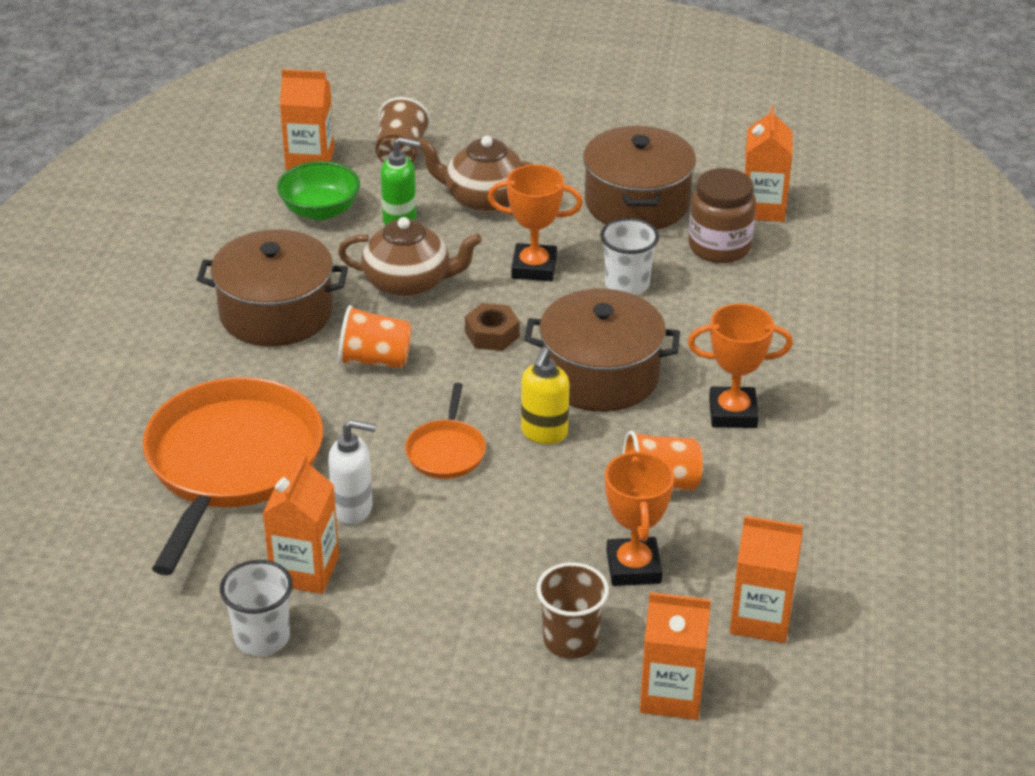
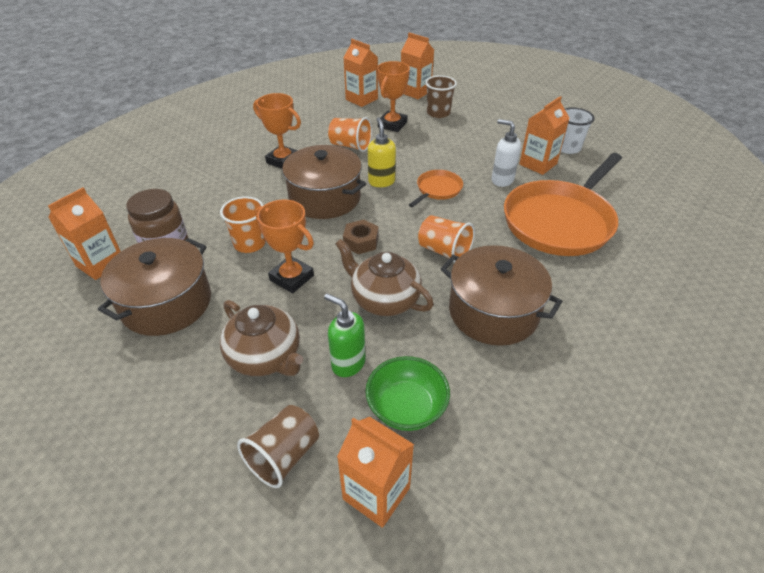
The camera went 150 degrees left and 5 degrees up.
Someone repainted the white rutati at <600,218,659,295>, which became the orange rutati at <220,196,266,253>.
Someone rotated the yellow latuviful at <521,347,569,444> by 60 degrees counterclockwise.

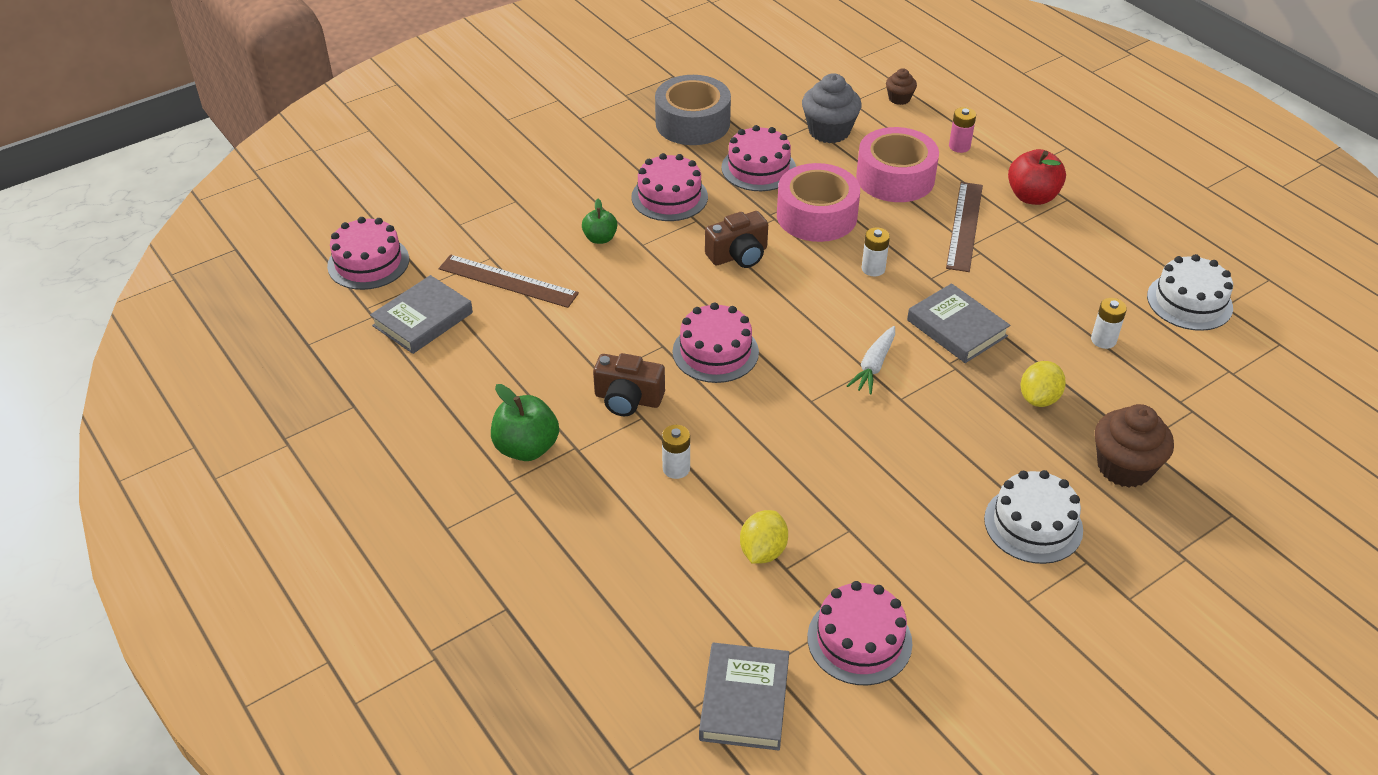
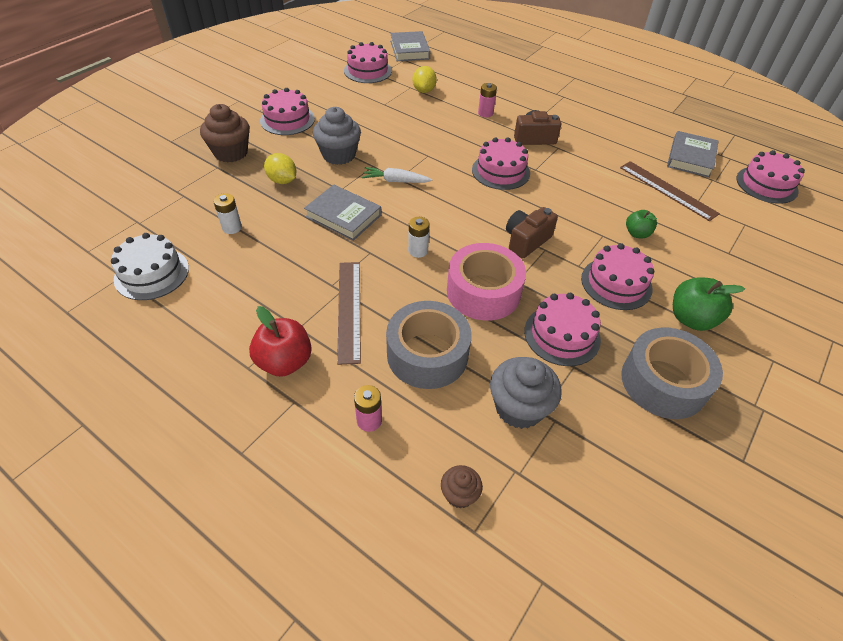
The camera went 160 degrees right and 5 degrees up.
Someone put down the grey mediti at <313,107,361,165>.
Someone carried the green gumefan from <491,384,559,461> to <673,277,745,331>.
Someone repainted the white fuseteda at <662,425,690,479>, which became the pink fuseteda at <478,83,497,117>.
Someone repainted the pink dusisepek at <856,127,939,202>, which became the grey dusisepek at <386,301,472,389>.
Someone repainted the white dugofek at <984,470,1083,564>, which became the pink dugofek at <260,88,315,135>.
Someone rotated the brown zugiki at <439,254,579,308> by 45 degrees clockwise.
Someone rotated the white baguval at <847,326,895,394> by 90 degrees counterclockwise.
Someone rotated the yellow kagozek at <1021,361,1066,407> by 60 degrees counterclockwise.

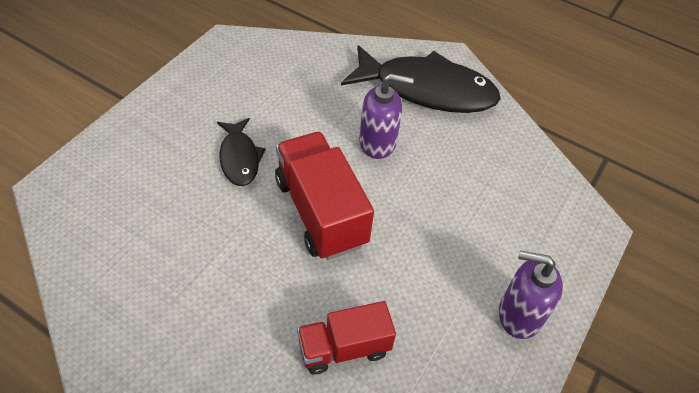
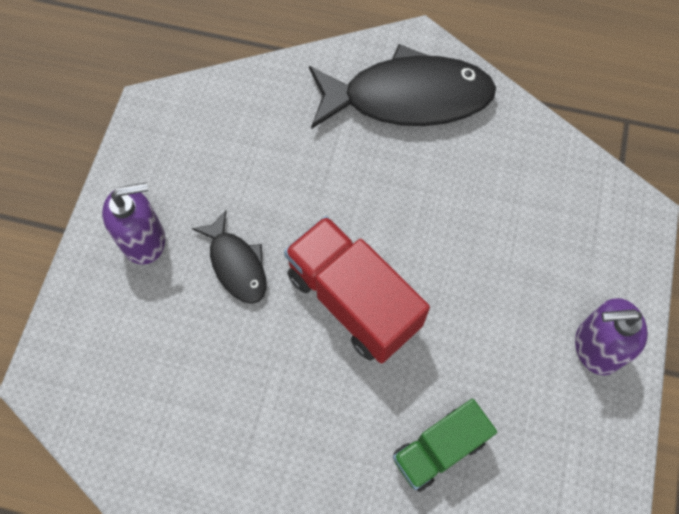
The camera went 15 degrees left and 15 degrees up.
Someone carried the purple latuviful from <359,73,414,159> to <102,182,165,265>.
Someone repainted the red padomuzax at <297,301,396,375>, which became the green padomuzax at <393,399,497,492>.

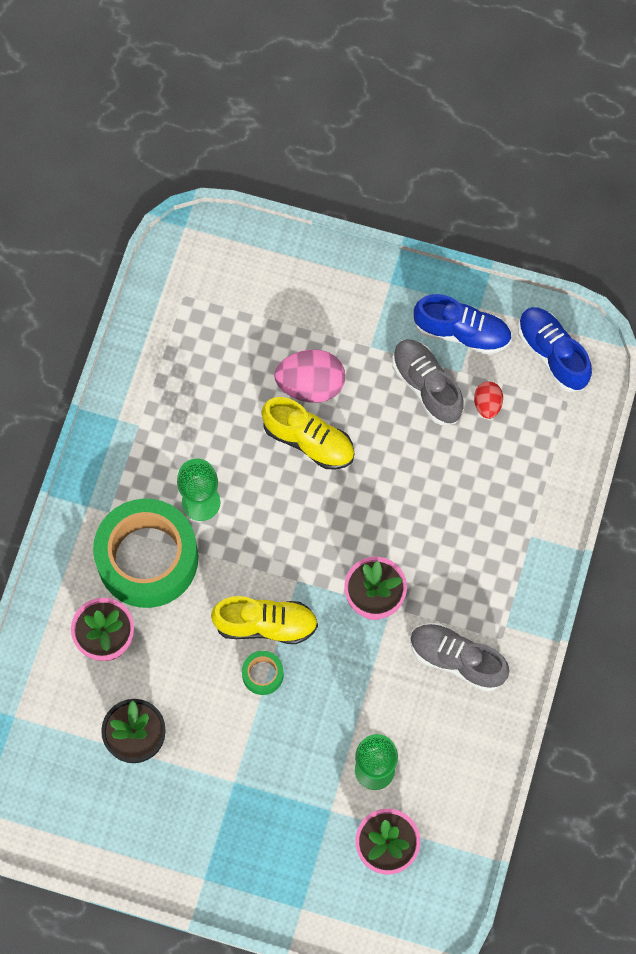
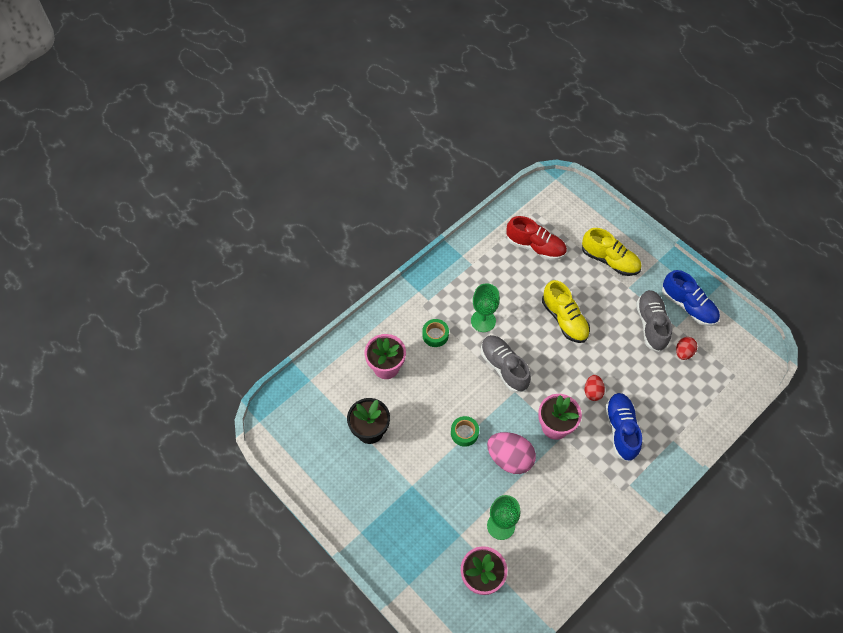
The camera went 30 degrees right and 10 degrees down.
Someone put down the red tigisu at <506,216,567,260>.
Someone put down the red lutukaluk at <585,375,605,401>.
Someone carried the yellow tigisu from <211,596,318,644> to <582,228,641,276>.
Someone carried the pink lutukaluk from <274,350,345,403> to <487,432,536,474>.
Someone carried the grey tigisu from <410,623,509,692> to <481,335,531,393>.
Someone carried the blue tigisu from <518,307,592,392> to <605,393,642,462>.
Someone scaled the green dusisepek at <93,499,198,608> by 0.40.

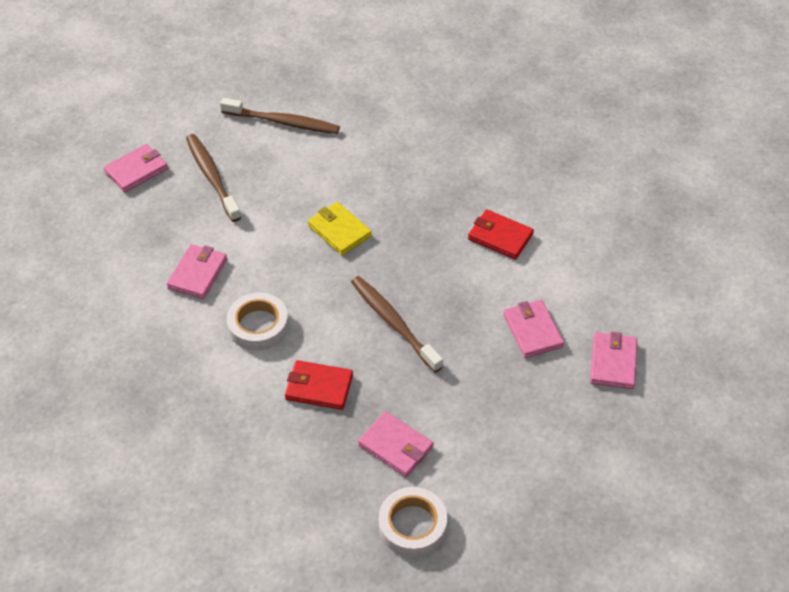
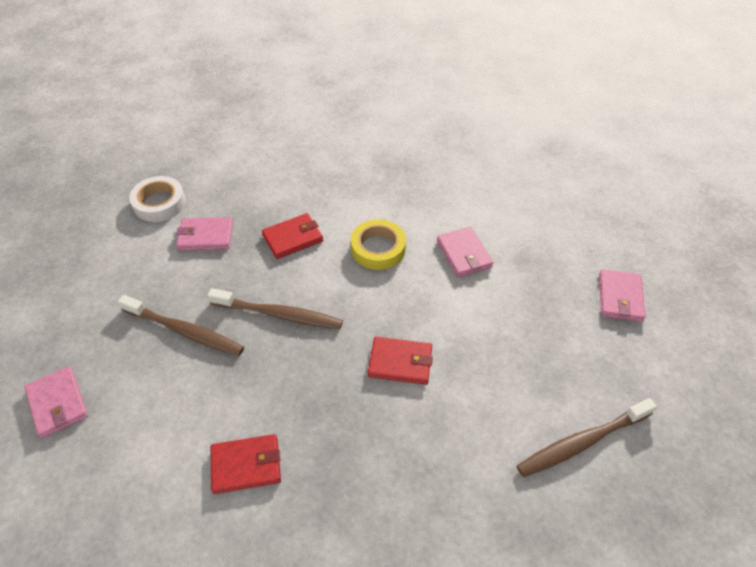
The camera went 140 degrees right and 0 degrees up.
Someone took away the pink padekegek at <503,300,564,358>.
Someone carried the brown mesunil from <186,134,241,222> to <118,295,244,356>.
Someone repainted the white dusisepek at <227,293,289,351>, which became the yellow dusisepek at <351,219,406,270>.
Someone repainted the yellow padekegek at <308,202,372,255>, which became the red padekegek at <368,337,433,385>.

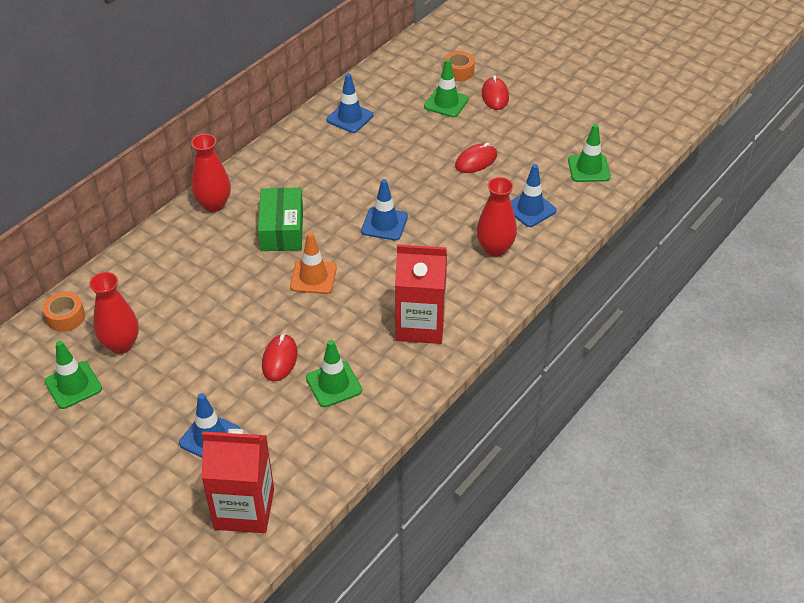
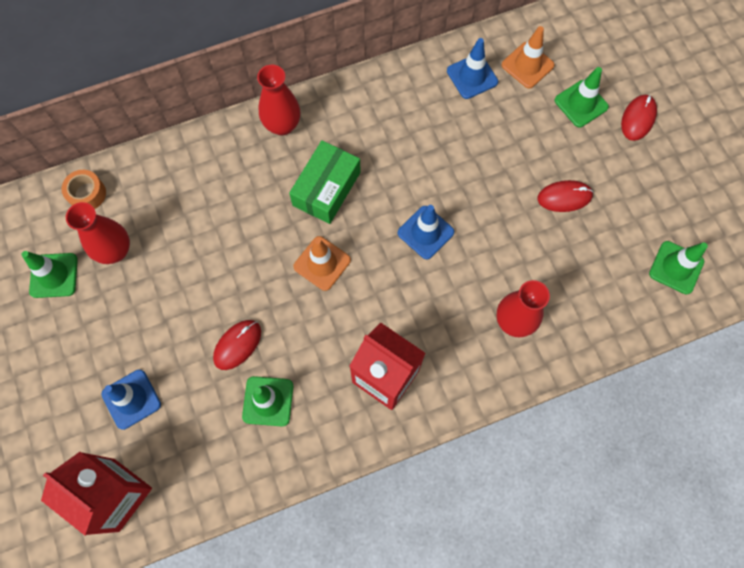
The camera went 30 degrees right and 25 degrees up.
Someone took away the orange dusisepek at <444,51,475,81>.
Someone took away the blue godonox at <511,164,557,227>.
Someone put down the orange godonox at <501,26,555,88>.

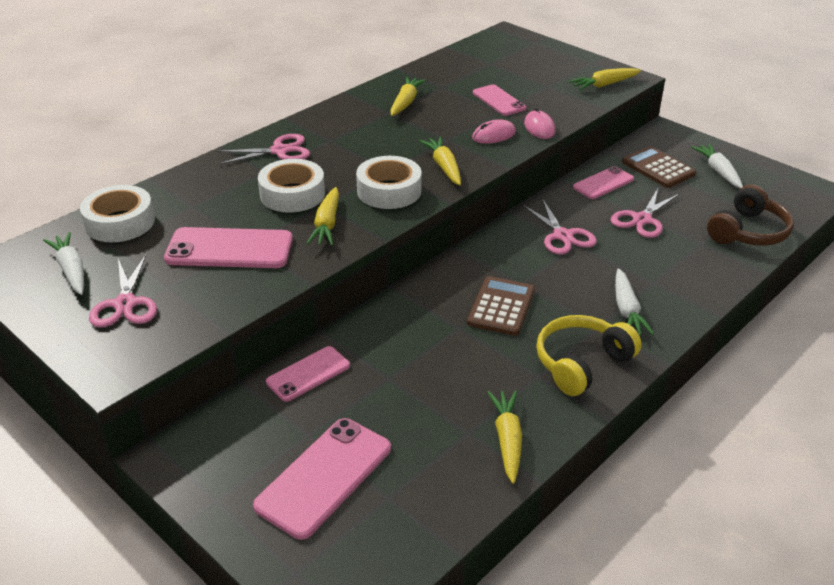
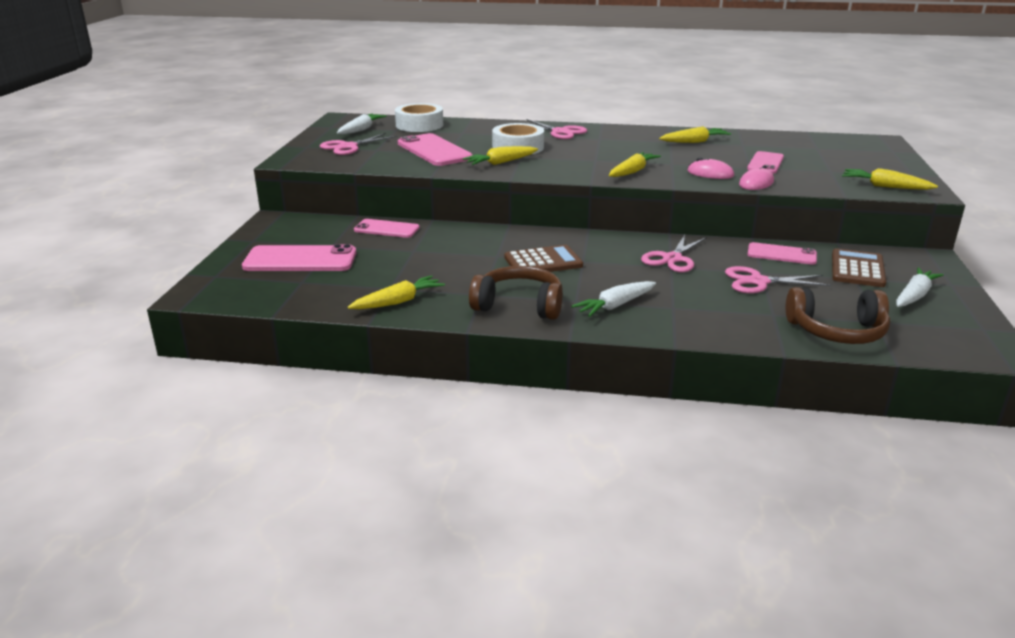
The camera went 55 degrees right and 10 degrees down.
Someone took away the white dusisepek at <356,156,422,209>.
Someone repainted the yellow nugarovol at <536,315,642,396>, which became the brown nugarovol at <469,266,563,320>.

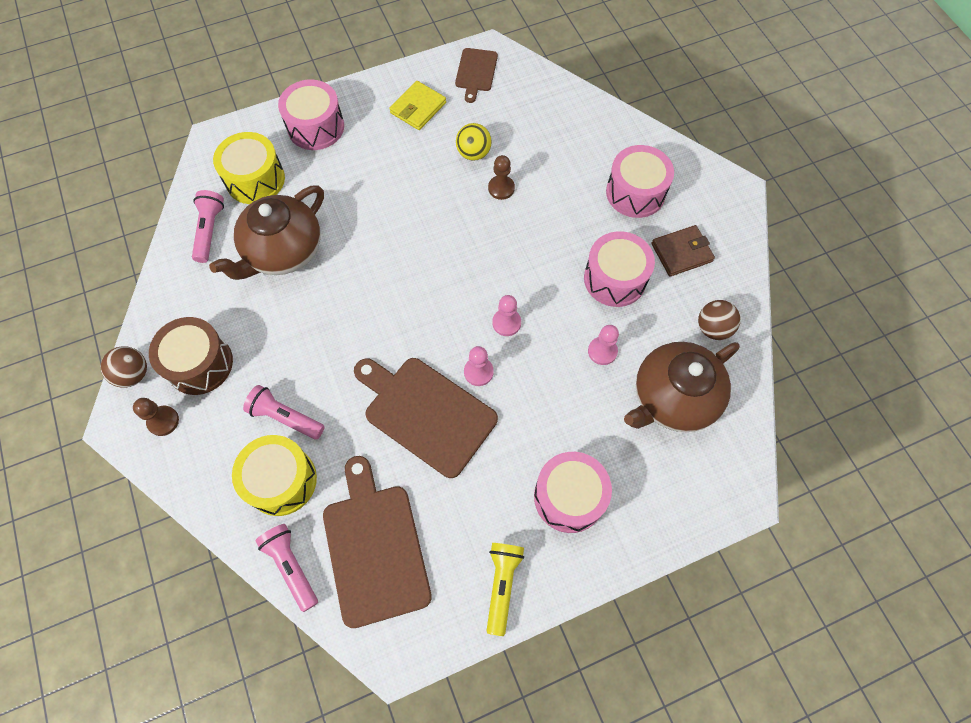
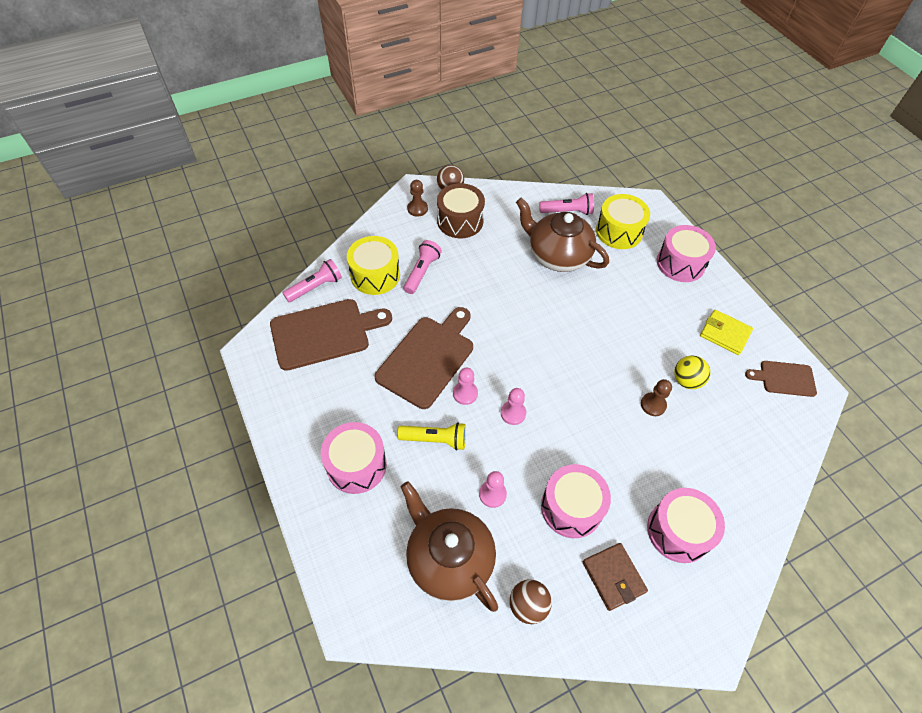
The camera went 85 degrees right and 10 degrees down.
Someone carried the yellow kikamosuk from <486,543,524,636> to <397,422,466,450>.

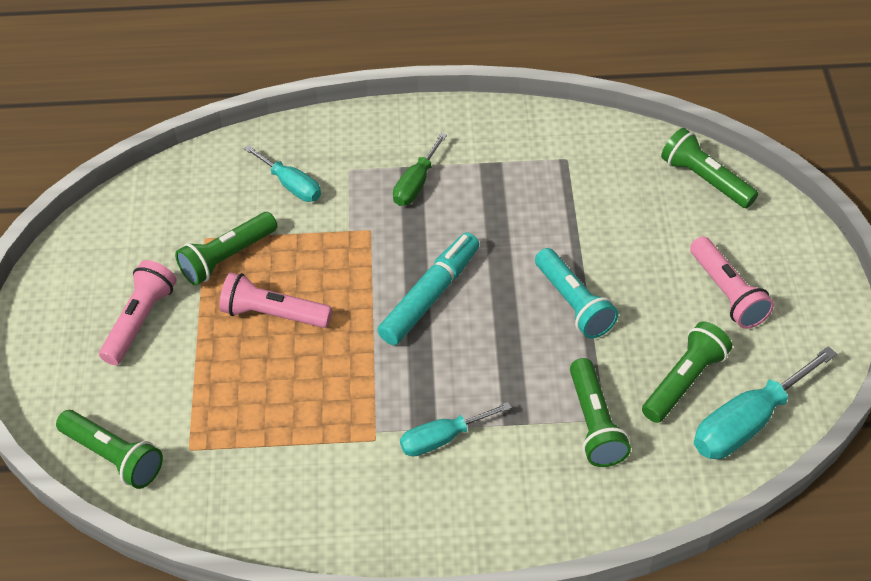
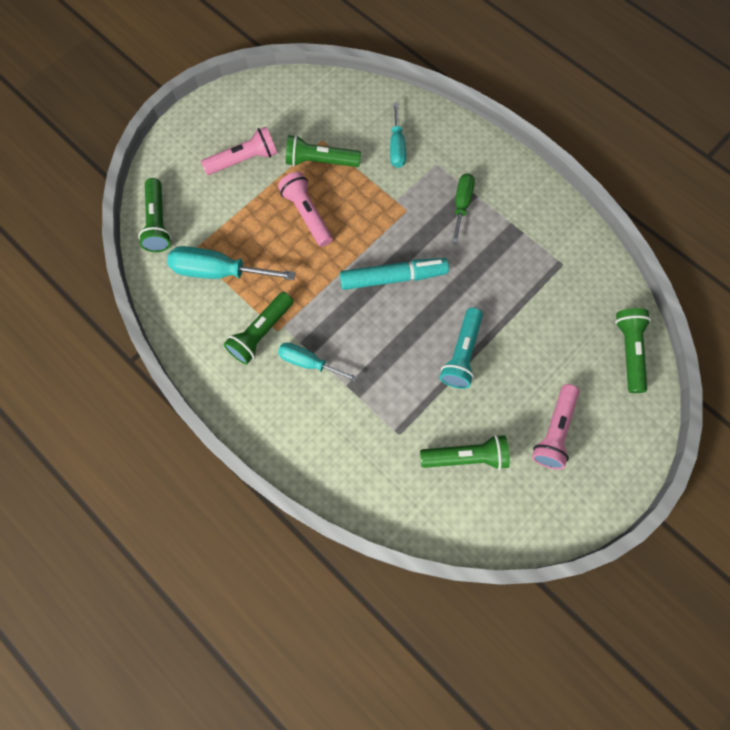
The camera went 45 degrees right and 20 degrees up.
Someone carried the green kikamosuk from <570,358,631,467> to <224,292,293,365>.
Someone carried the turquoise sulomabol from <694,346,837,459> to <167,246,296,280>.
Someone rotated the green sulomabol at <393,133,447,206> by 120 degrees clockwise.

